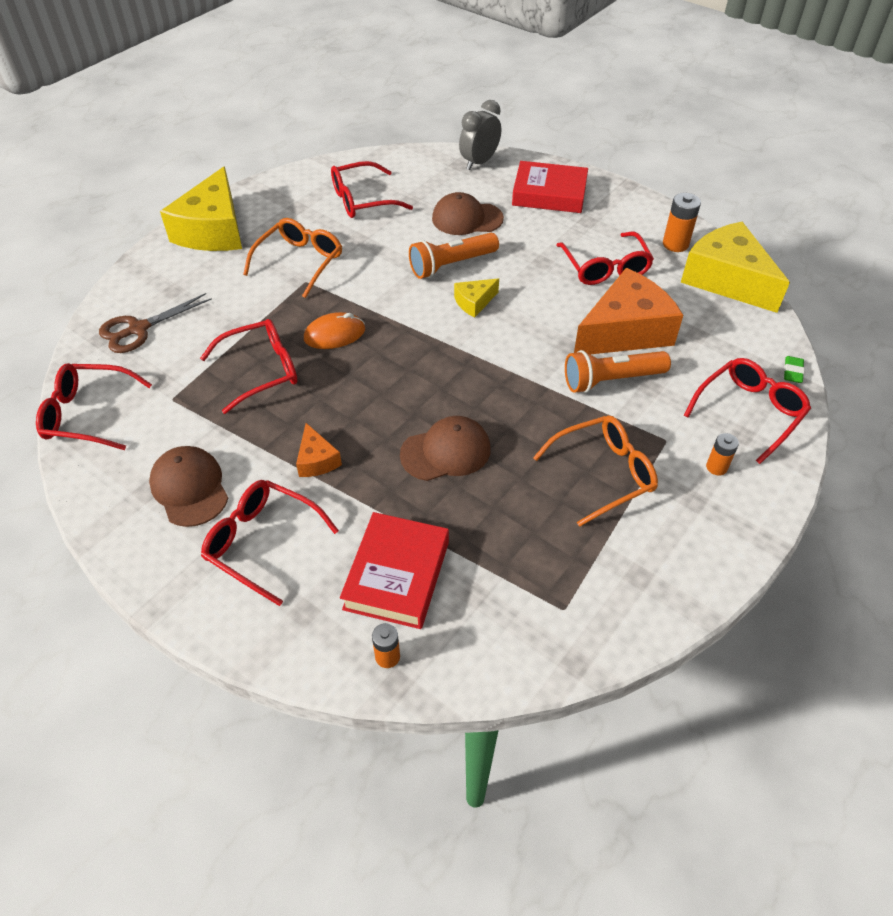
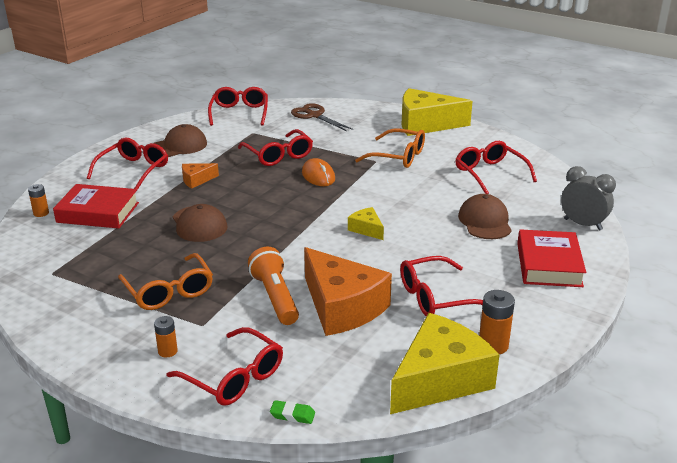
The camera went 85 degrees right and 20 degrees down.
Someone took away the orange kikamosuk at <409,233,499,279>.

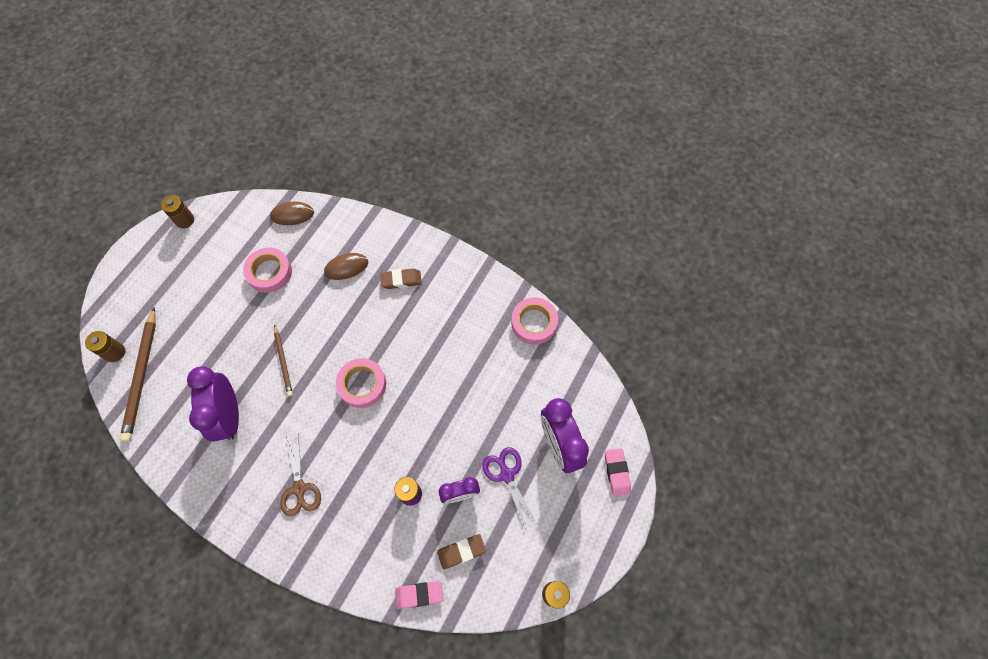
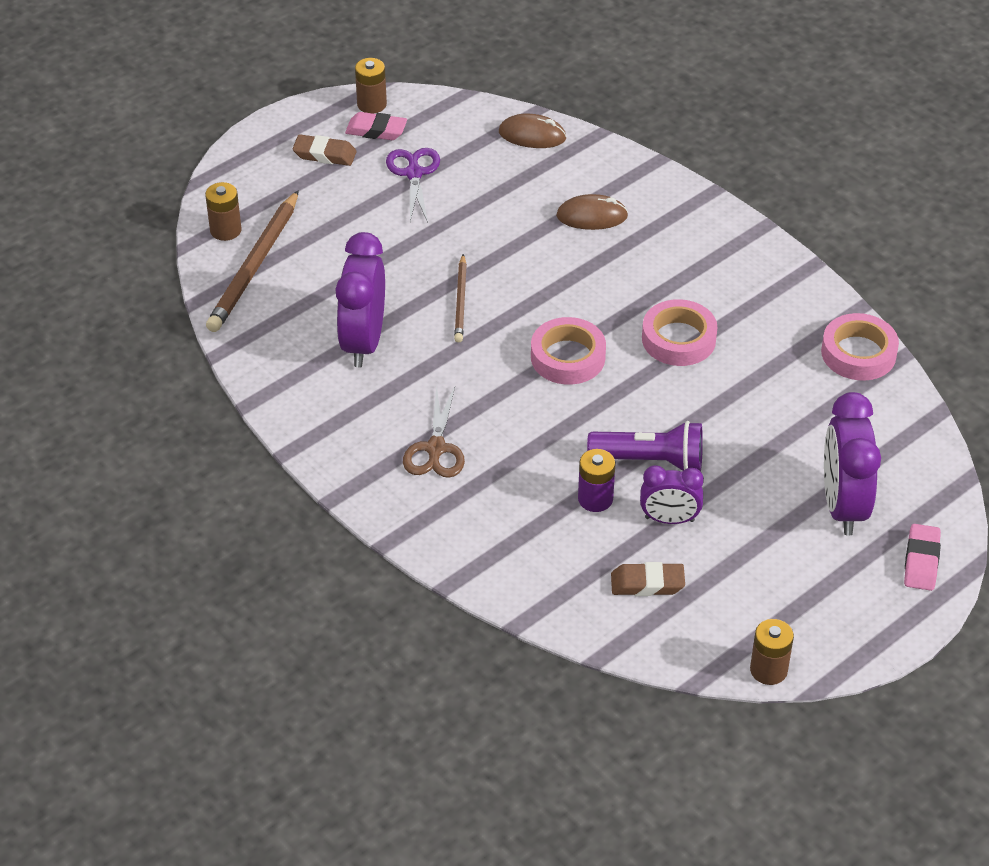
The camera went 20 degrees right and 20 degrees down.
Someone put down the purple kikamosuk at <587,421,703,471>.
Someone carried the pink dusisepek from <243,248,292,293> to <642,299,718,366>.
Someone carried the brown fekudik from <380,268,422,289> to <293,135,357,166>.
Someone carried the pink fekudik from <395,581,443,609> to <345,112,407,140>.
Someone carried the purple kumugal from <482,447,536,530> to <386,148,440,223>.

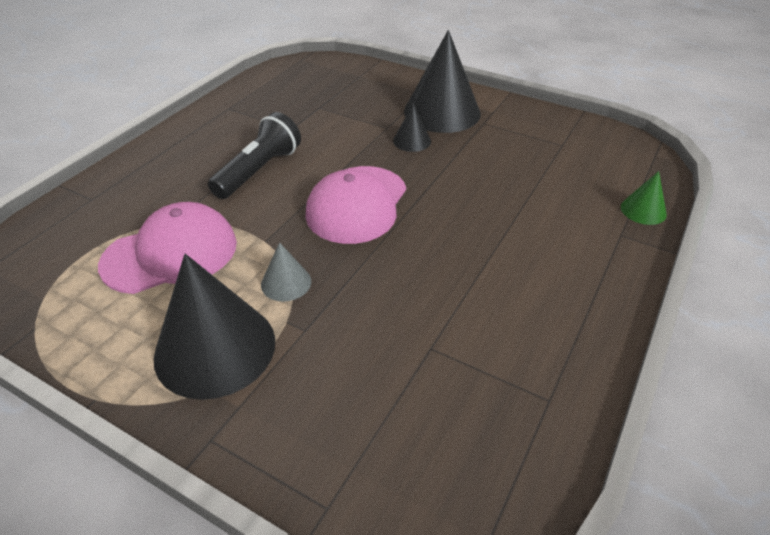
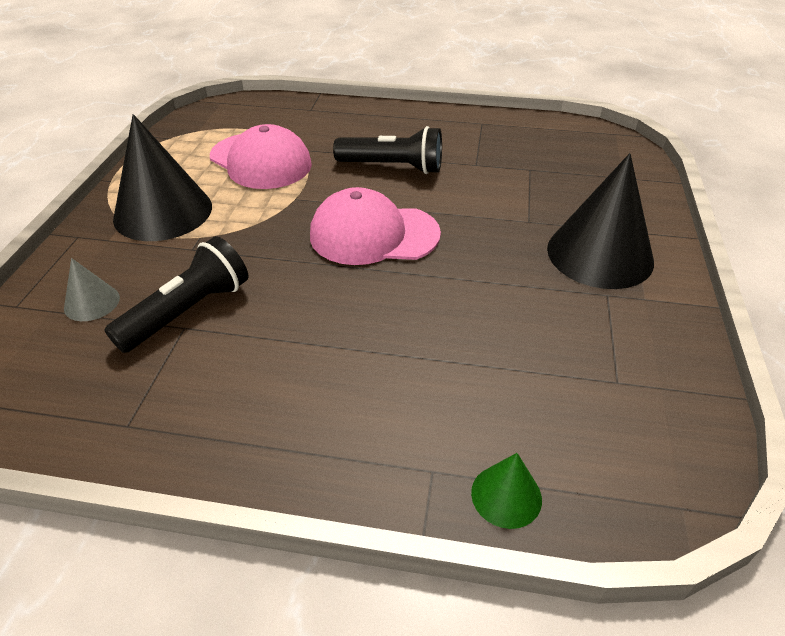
The camera went 70 degrees right and 0 degrees up.
Someone took away the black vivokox at <393,104,431,152>.
Someone put down the black kikamosuk at <105,236,248,353>.
Someone carried the grey vivokox from <261,242,311,302> to <64,258,120,321>.

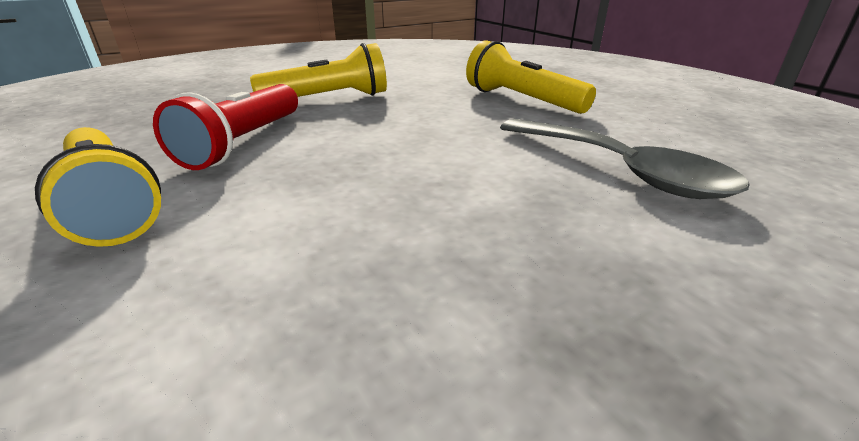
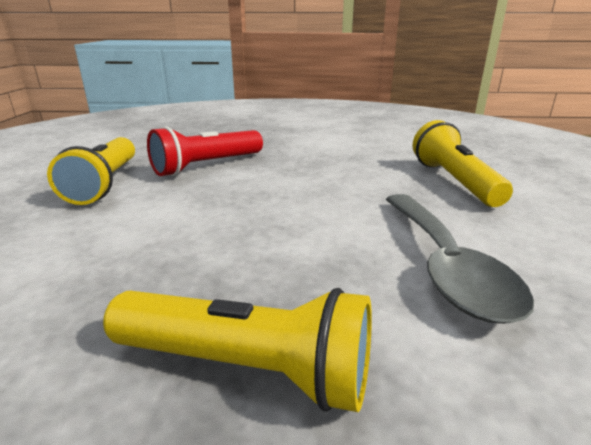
The camera went 35 degrees right and 5 degrees down.
Someone carried the yellow kikamosuk from <250,43,387,97> to <103,288,372,412>.

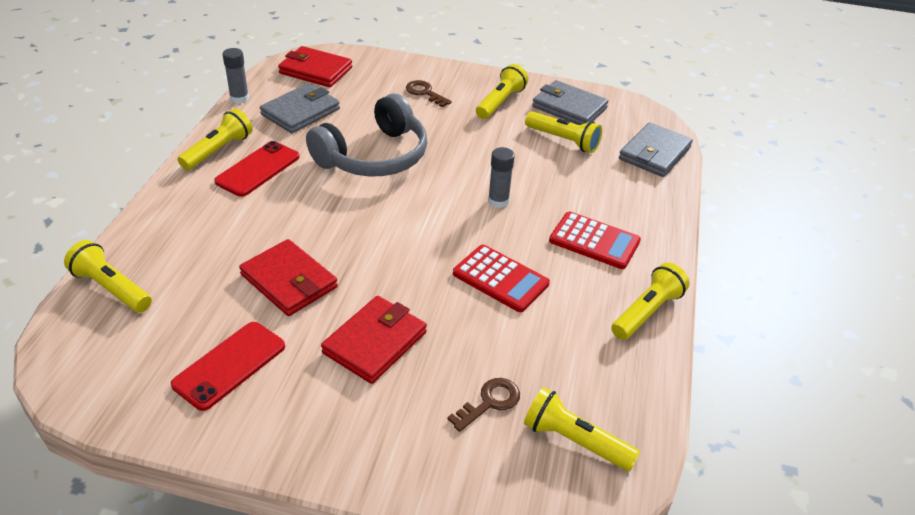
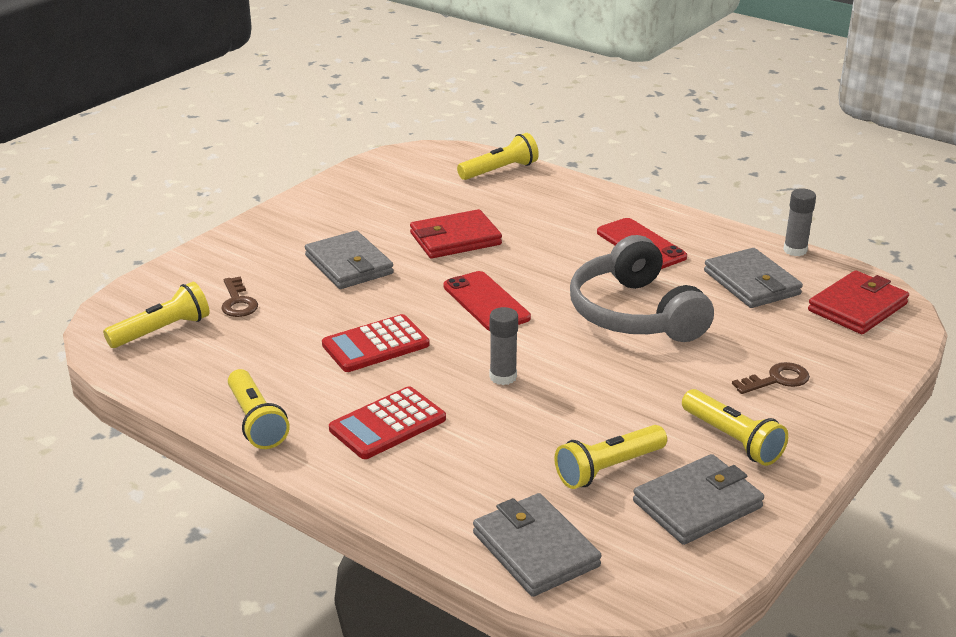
The camera went 115 degrees right and 10 degrees down.
Someone took away the yellow kikamosuk at <177,109,252,170>.
Someone carried the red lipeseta from <171,322,285,411> to <443,271,531,331>.
Someone repainted the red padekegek at <321,296,427,384>, which became the grey padekegek at <305,231,394,289>.

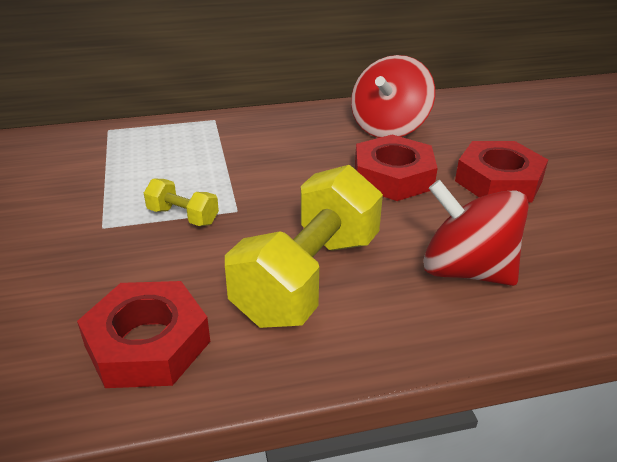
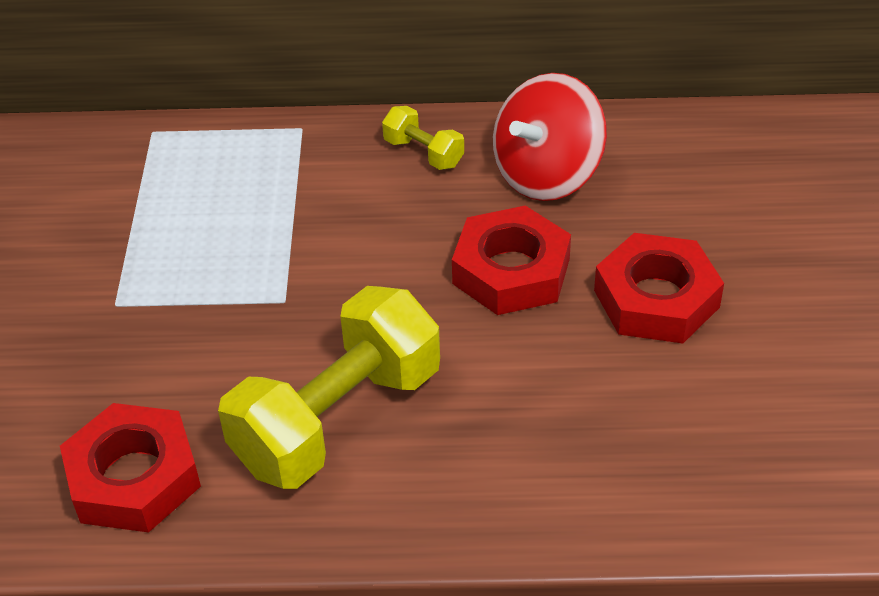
The camera went 15 degrees right and 10 degrees up.
Someone took away the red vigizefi at <423,180,529,286>.
Someone carried the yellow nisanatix from <144,178,219,226> to <382,106,464,170>.

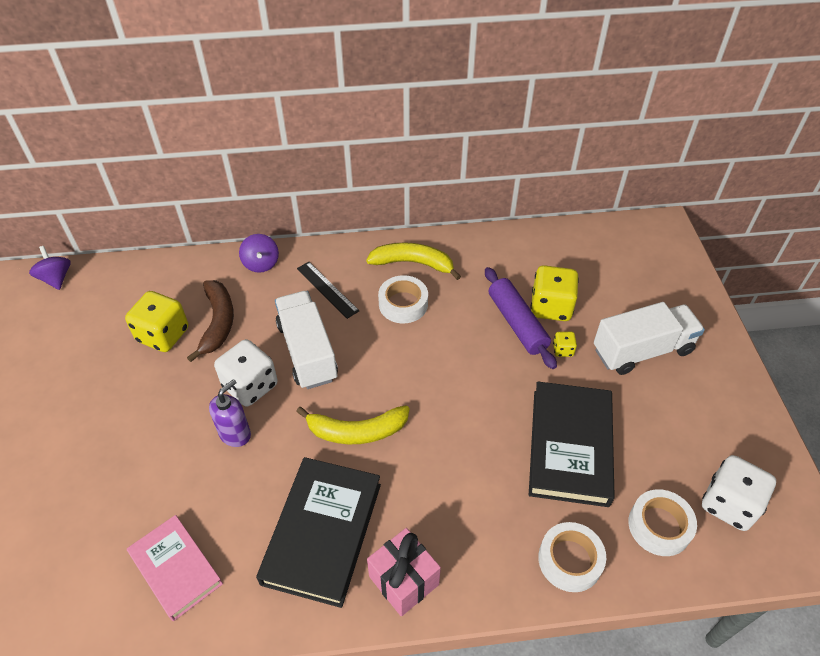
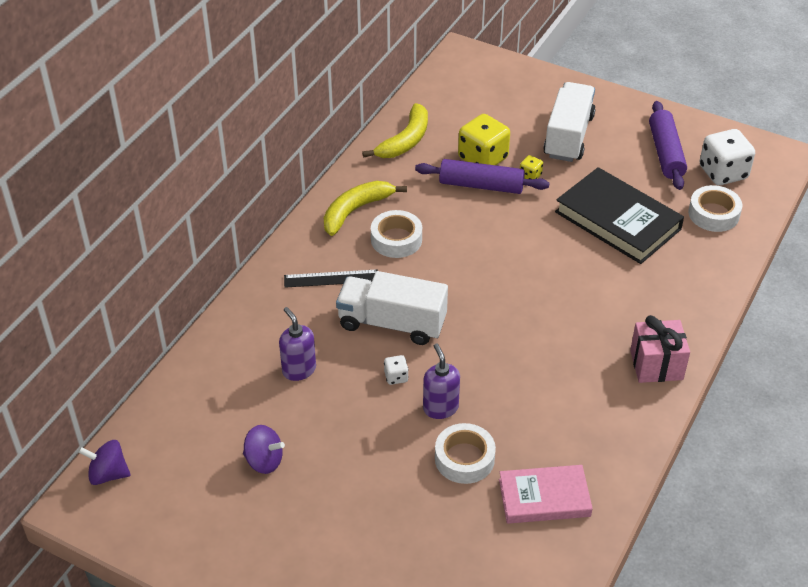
The camera went 55 degrees left and 5 degrees down.
Someone took away the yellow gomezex at <125,291,188,352>.
Someone took away the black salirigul at <256,457,381,608>.
Someone put down the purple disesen at <649,101,687,190>.
Someone carried the purple vigizefi from <239,234,279,273> to <243,425,285,474>.
Someone carried the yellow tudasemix from <296,405,410,444> to <362,103,428,158>.
Someone carried the white dusisepek from <538,522,606,592> to <435,423,496,484>.
Someone swapped the brown tudasemix at <187,280,234,362> for the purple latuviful at <279,307,316,381>.
Someone scaled the white gomezex at <214,339,278,407> by 0.46.

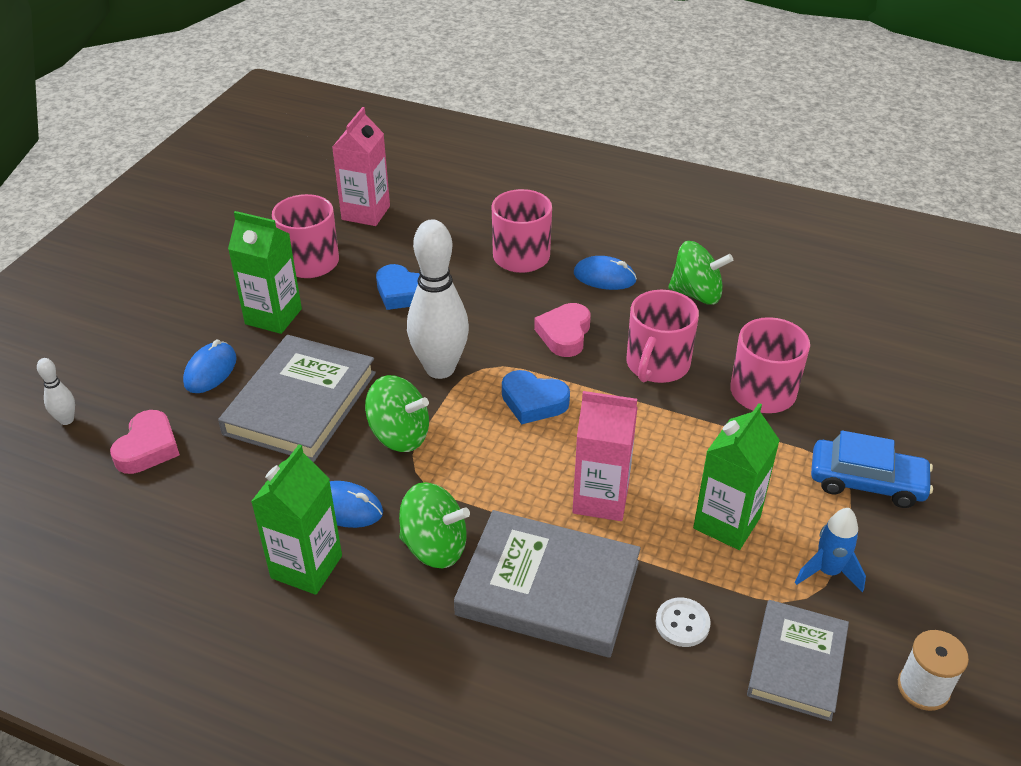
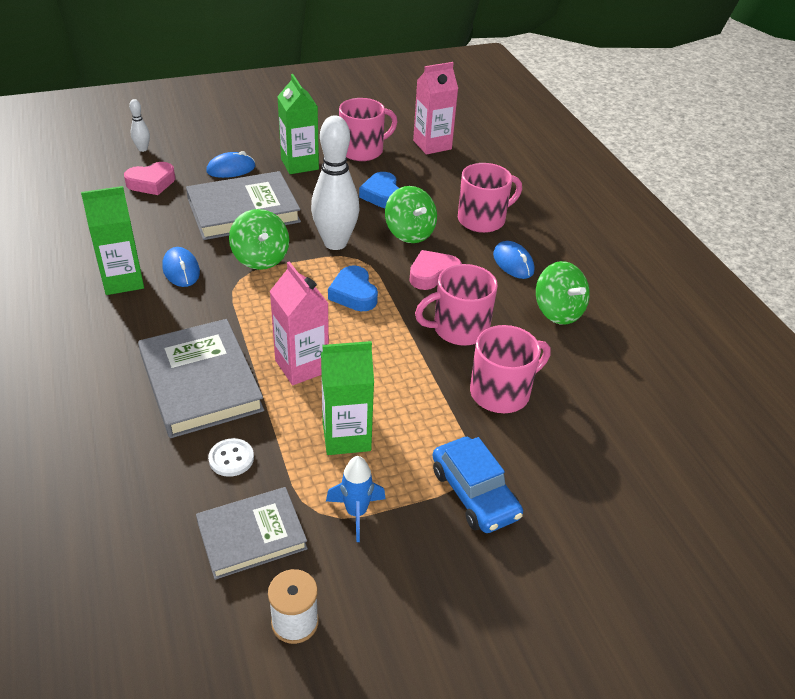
The camera went 45 degrees right and 0 degrees up.
Someone carried the green vigizefi from <399,482,470,569> to <385,186,437,243>.

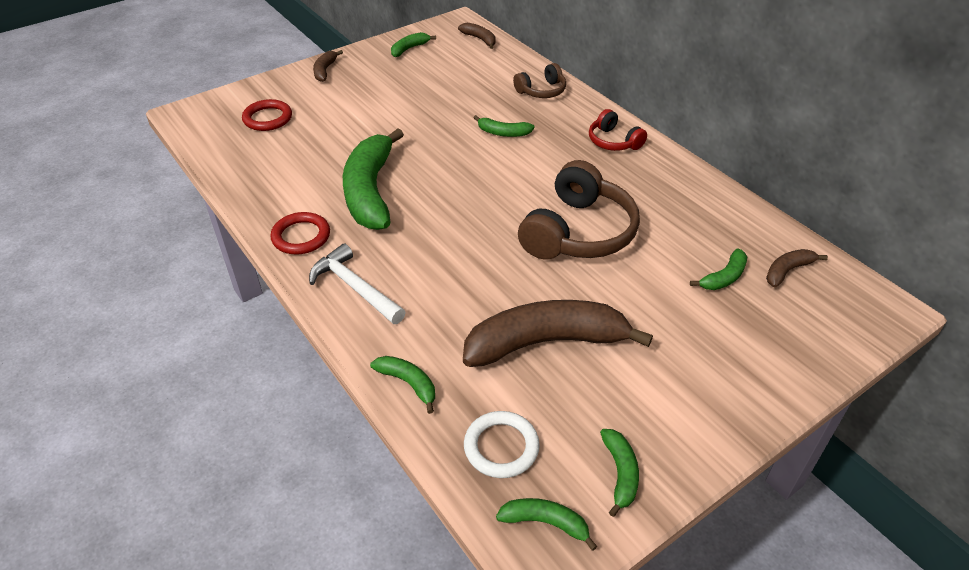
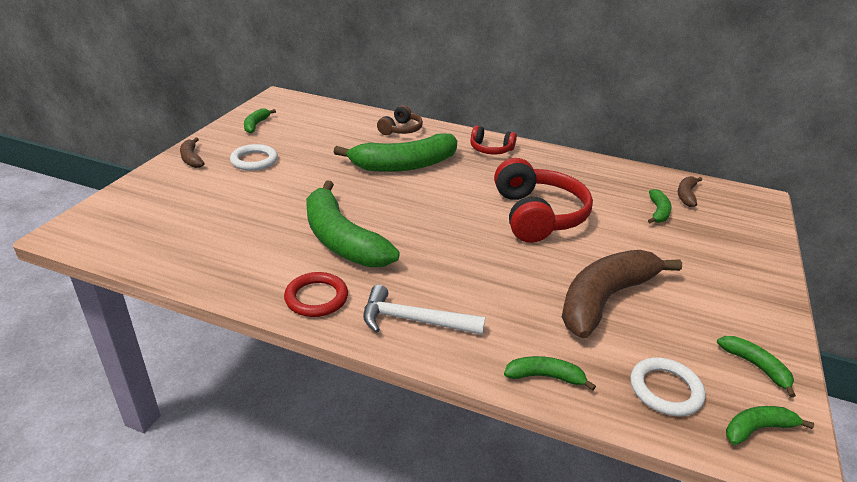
The camera went 35 degrees left and 10 degrees down.
Someone took away the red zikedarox at <242,99,292,131>.
Someone took away the brown tudasemix at <458,23,496,49>.
Someone put down the white zikedarox at <230,144,278,171>.
Someone repainted the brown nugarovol at <518,160,640,260>, which became the red nugarovol at <494,158,593,243>.
Someone scaled the green tudasemix at <474,115,535,137> by 2.22.

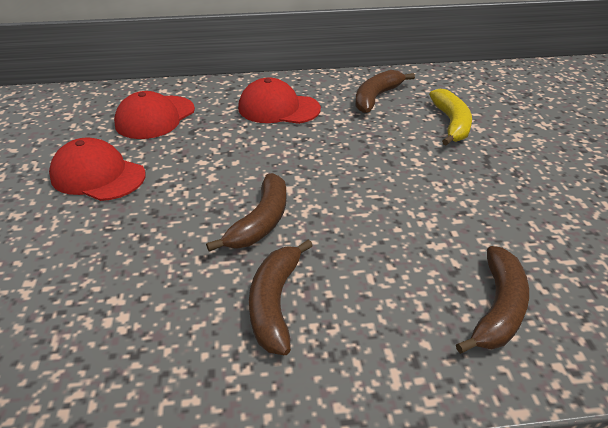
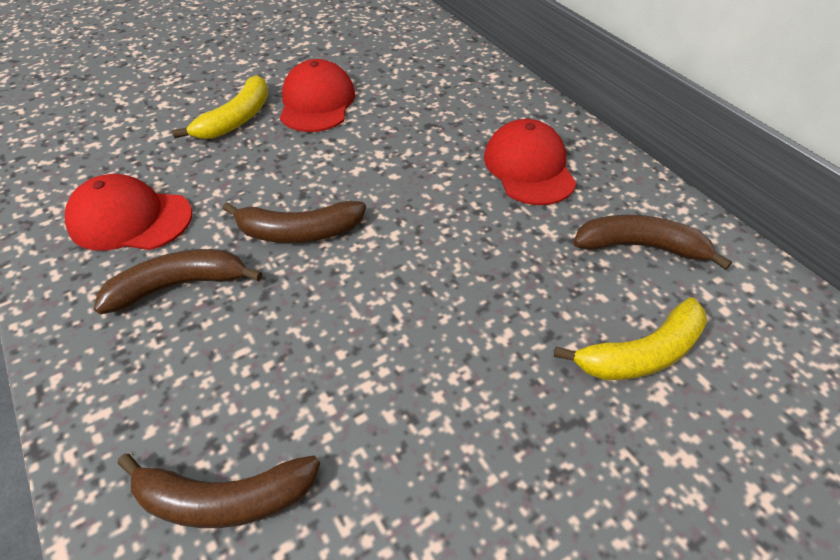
The camera went 65 degrees right and 10 degrees up.
Someone put down the yellow tudasemix at <172,75,268,139>.
Someone carried the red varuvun from <114,91,195,139> to <65,174,192,251>.

